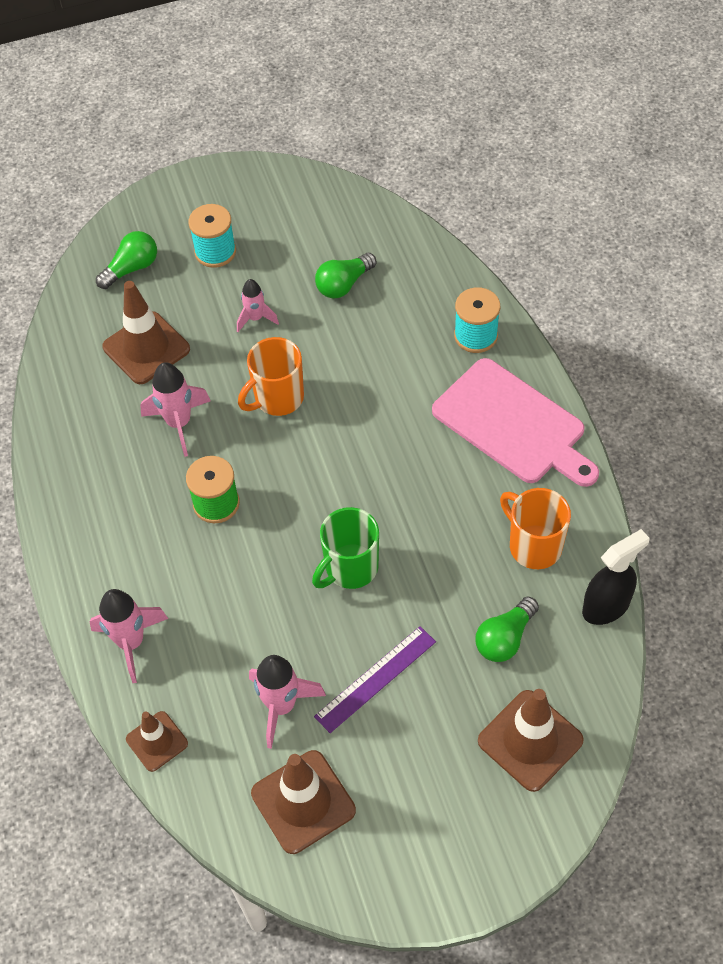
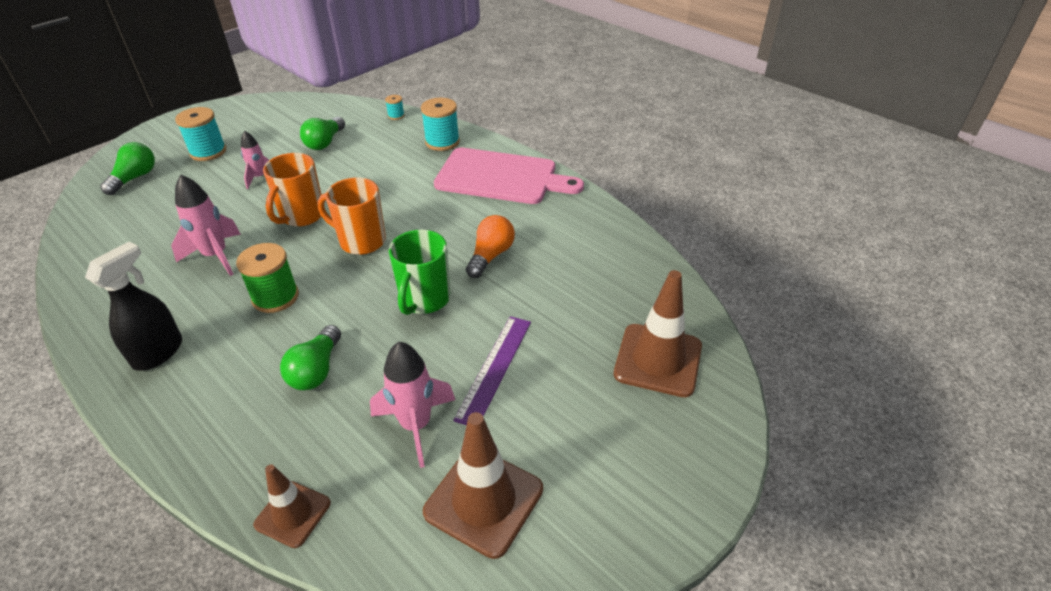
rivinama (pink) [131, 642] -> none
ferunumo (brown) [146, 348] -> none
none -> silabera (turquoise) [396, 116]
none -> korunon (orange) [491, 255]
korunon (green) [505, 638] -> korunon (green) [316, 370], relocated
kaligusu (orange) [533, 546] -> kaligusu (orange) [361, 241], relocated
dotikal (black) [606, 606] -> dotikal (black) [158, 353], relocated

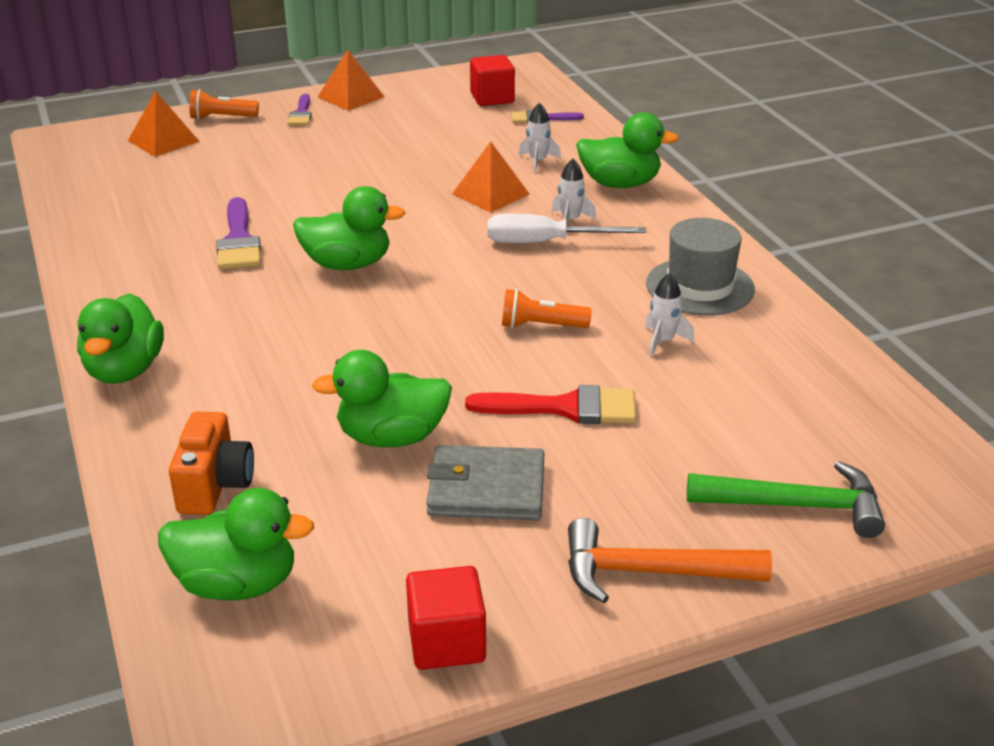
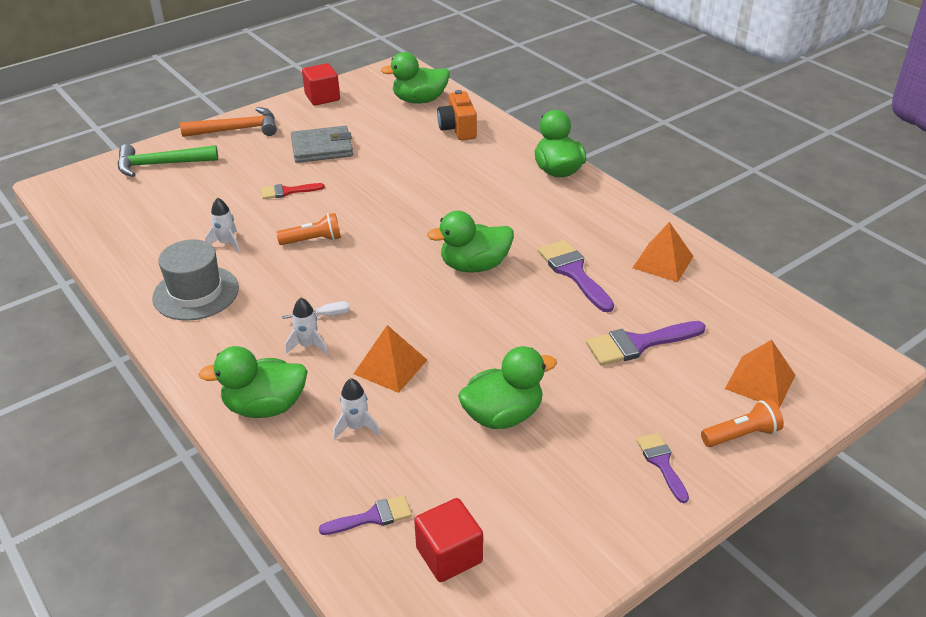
none -> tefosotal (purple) [638, 344]
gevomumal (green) [391, 437] -> gevomumal (green) [503, 415], relocated
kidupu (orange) [351, 97] -> kidupu (orange) [663, 262], relocated
tefosotal (red) [565, 408] -> tefosotal (red) [287, 191], x0.62
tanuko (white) [545, 242] -> tanuko (white) [325, 315], x0.50

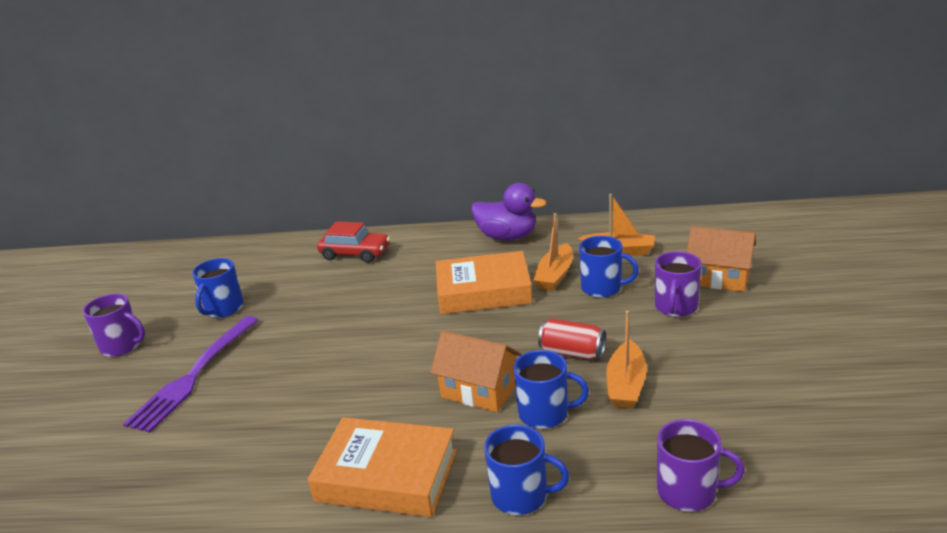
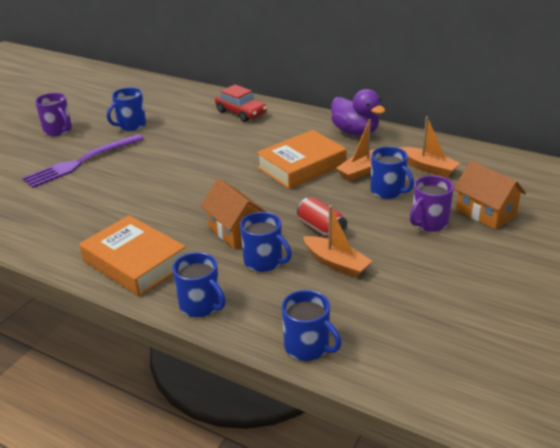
kaligusu (purple) [688, 492] -> kaligusu (blue) [307, 346]
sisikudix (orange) [483, 291] -> sisikudix (orange) [301, 166], 60 degrees counterclockwise
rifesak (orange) [626, 385] -> rifesak (orange) [336, 263], 90 degrees counterclockwise

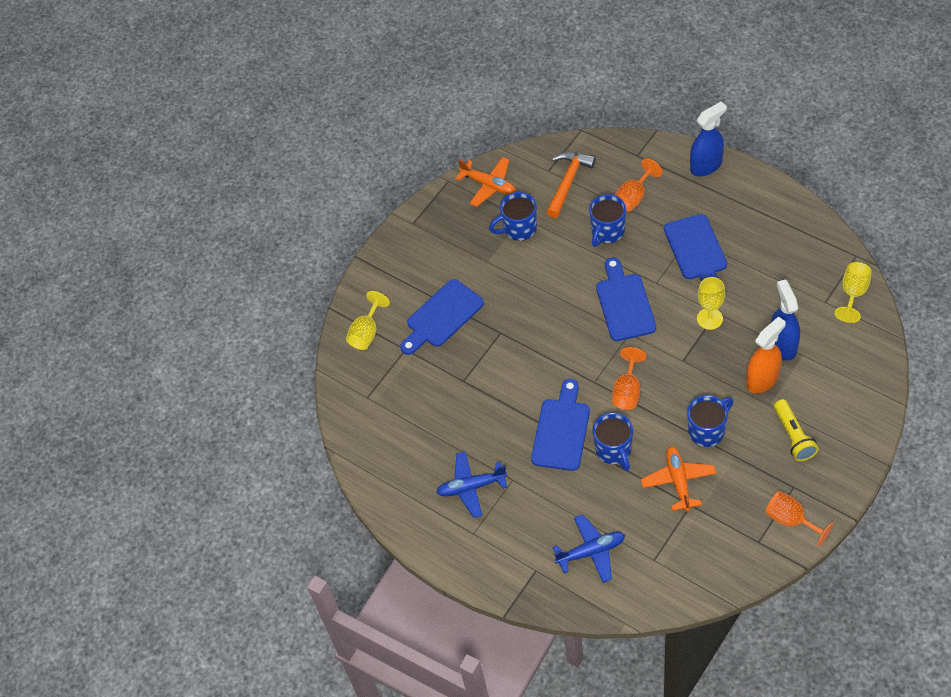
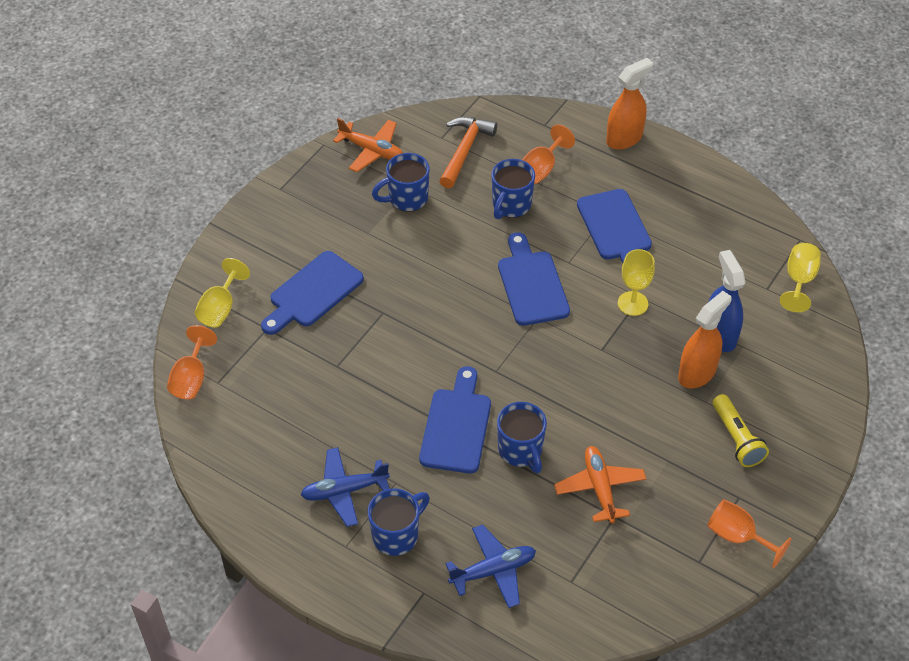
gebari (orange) [627, 391] -> gebari (orange) [191, 378], relocated
kaligusu (blue) [707, 431] -> kaligusu (blue) [396, 535], relocated
dotikal (blue) [706, 166] -> dotikal (orange) [624, 138]

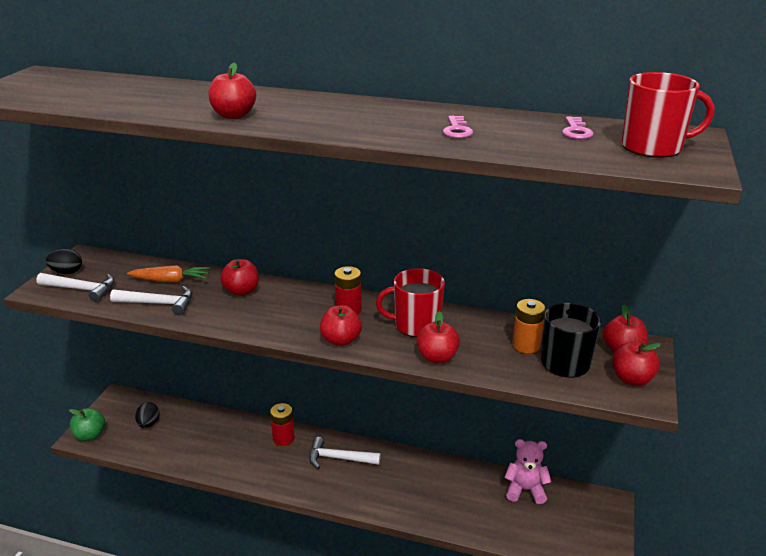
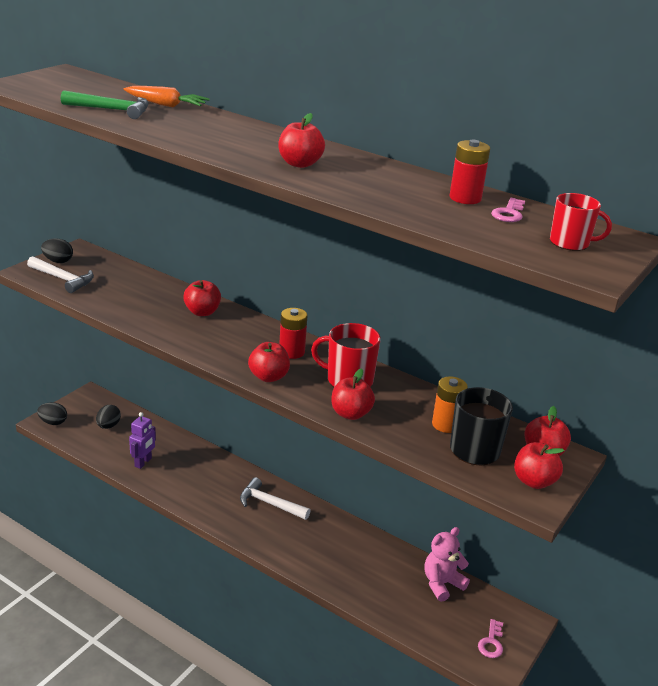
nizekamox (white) [158, 303] -> none
none -> nizekamox (green) [111, 110]
none -> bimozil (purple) [143, 462]
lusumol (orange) [170, 280] -> lusumol (orange) [166, 105], relocated
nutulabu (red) [234, 115] -> nutulabu (red) [300, 164], relocated
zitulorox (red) [283, 438] -> zitulorox (red) [465, 198], relocated
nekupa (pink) [457, 130] -> nekupa (pink) [491, 642], relocated
nutulabu (green) [90, 435] -> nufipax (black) [53, 422]
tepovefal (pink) [525, 490] -> tepovefal (pink) [442, 584], 60 degrees counterclockwise
kaligusu (red) [653, 147] -> kaligusu (red) [570, 243], x0.65

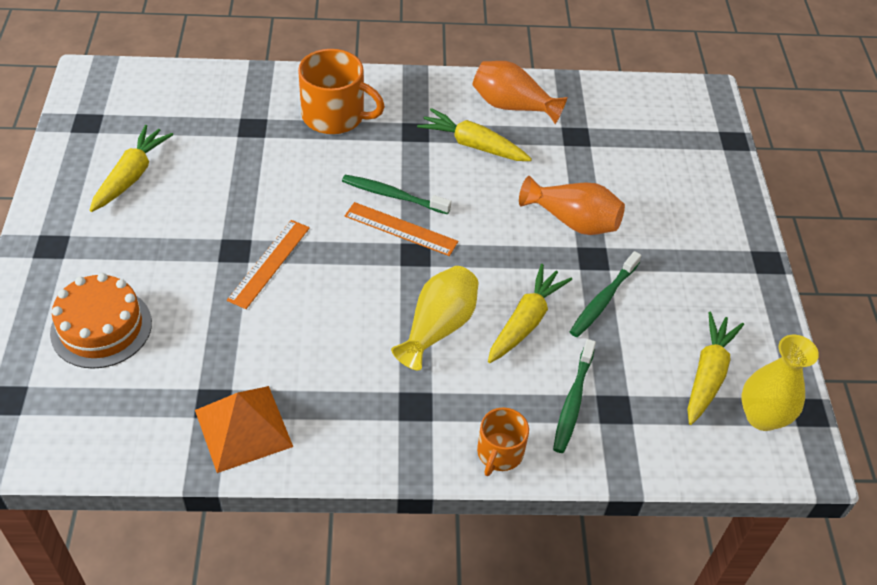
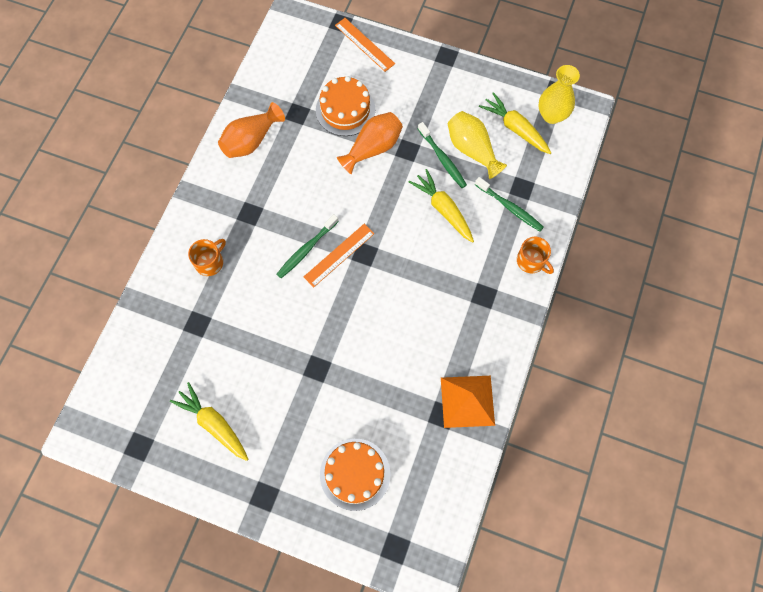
lusumol (yellow) [473, 145] -> none
none -> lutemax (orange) [345, 110]
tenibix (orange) [269, 263] -> tenibix (orange) [364, 44], relocated
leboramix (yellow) [438, 327] -> leboramix (yellow) [472, 150], relocated
kaligusu (orange) [334, 116] -> kaligusu (orange) [210, 262], x0.59

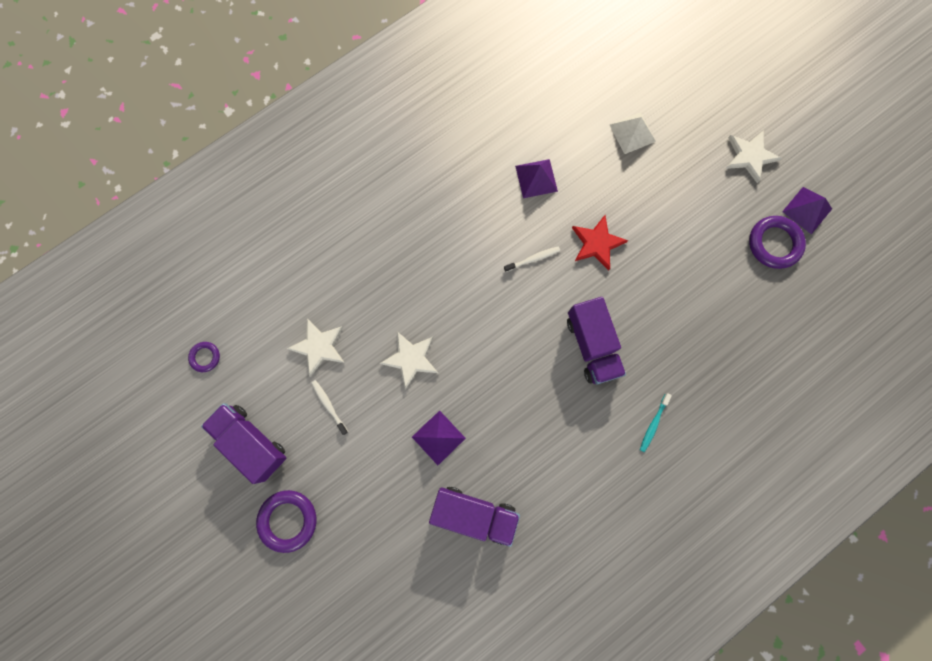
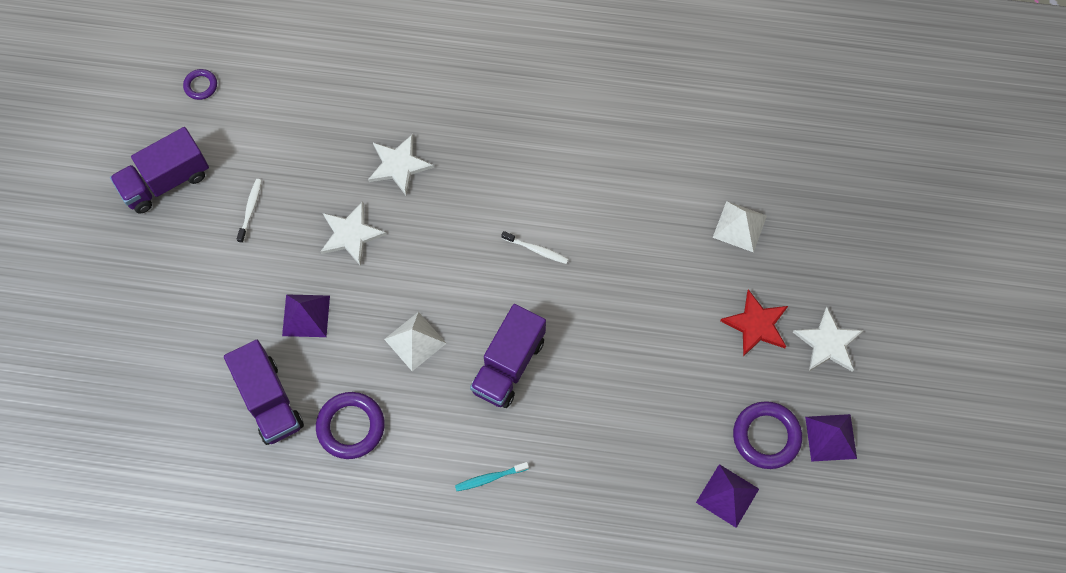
none -> kidupu (white) [415, 341]
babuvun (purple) [288, 520] -> babuvun (purple) [351, 427], relocated
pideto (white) [319, 347] -> pideto (white) [399, 165], relocated
kidupu (purple) [536, 178] -> kidupu (purple) [727, 495], relocated
pideto (red) [597, 243] -> pideto (red) [756, 325], relocated
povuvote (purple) [251, 442] -> povuvote (purple) [166, 181], 120 degrees counterclockwise

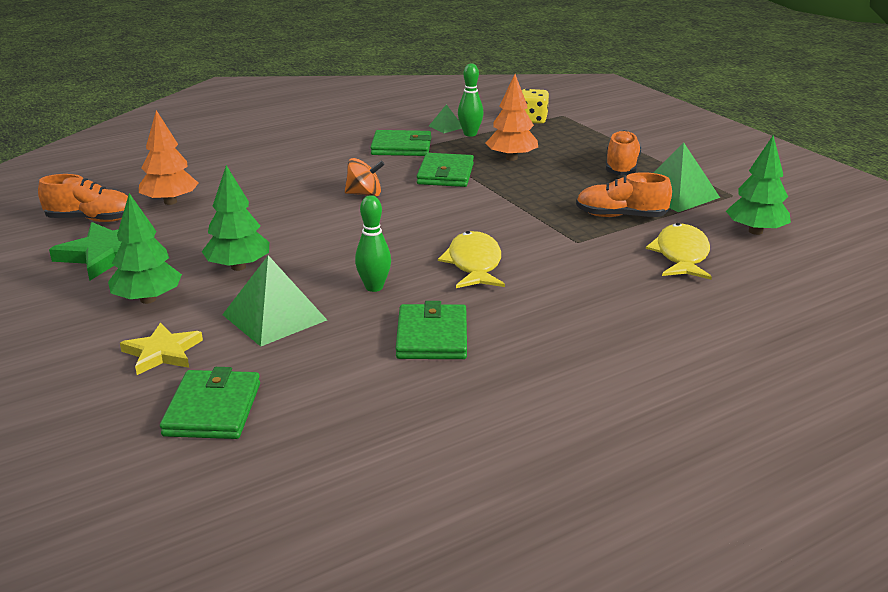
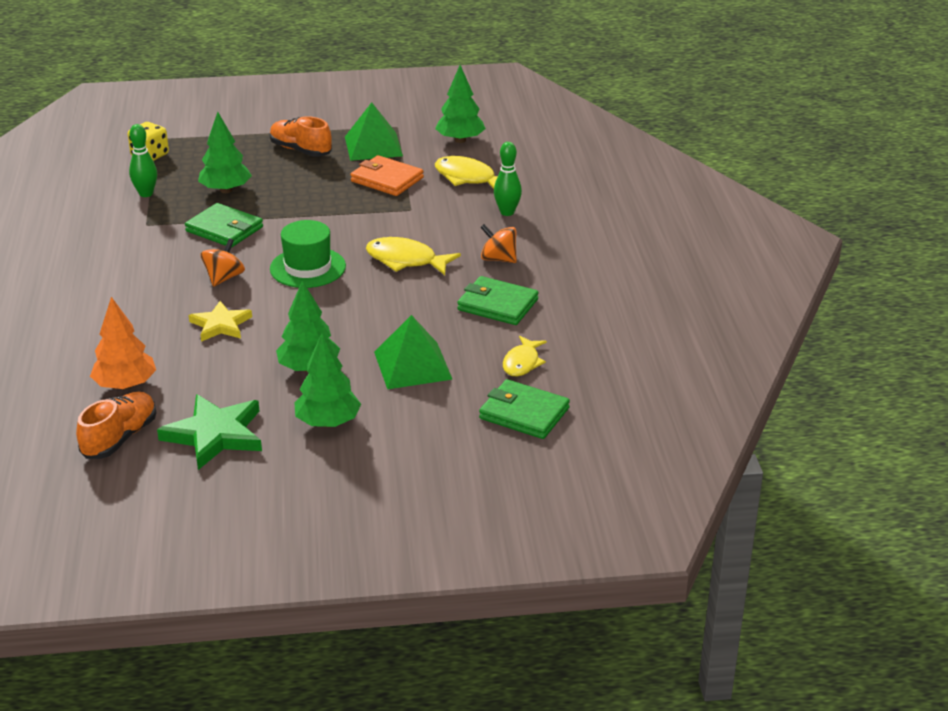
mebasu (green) [401, 147] -> none
kidupu (green) [446, 127] -> none
none -> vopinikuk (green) [307, 268]
none -> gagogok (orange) [498, 259]
none -> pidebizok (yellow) [522, 363]
pideto (yellow) [162, 352] -> pideto (yellow) [220, 325], relocated
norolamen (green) [374, 287] -> norolamen (green) [507, 212], relocated
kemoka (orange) [621, 216] -> mebasu (orange) [387, 179]
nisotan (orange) [511, 158] -> nisotan (green) [226, 190]

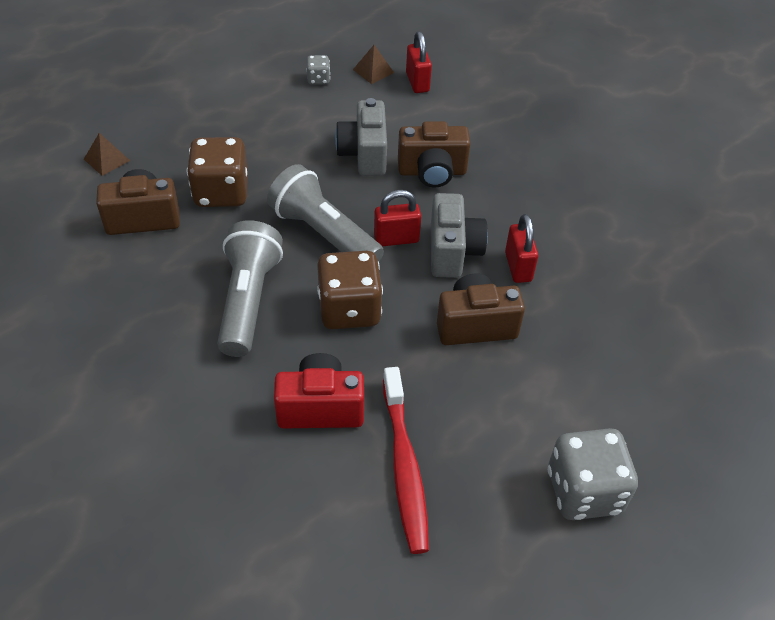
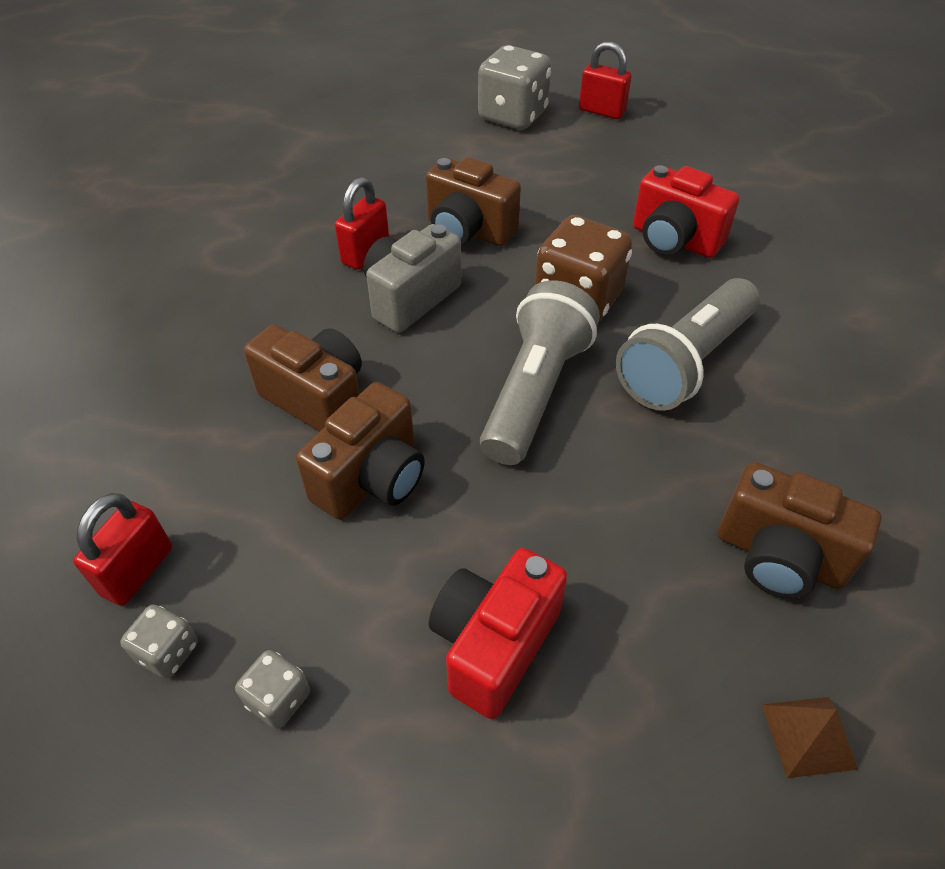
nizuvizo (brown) [221, 192] -> none
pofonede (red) [404, 467] -> none
none -> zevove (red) [494, 644]
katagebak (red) [396, 239] -> katagebak (red) [601, 111], relocated
kidupu (brown) [373, 71] -> nizuvizo (grey) [168, 652]
zevove (grey) [364, 154] -> zevove (brown) [371, 478]
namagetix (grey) [324, 234] -> namagetix (grey) [534, 392], 150 degrees counterclockwise

